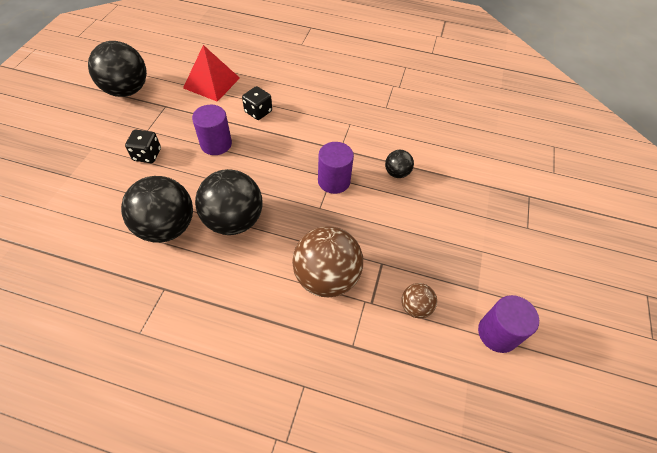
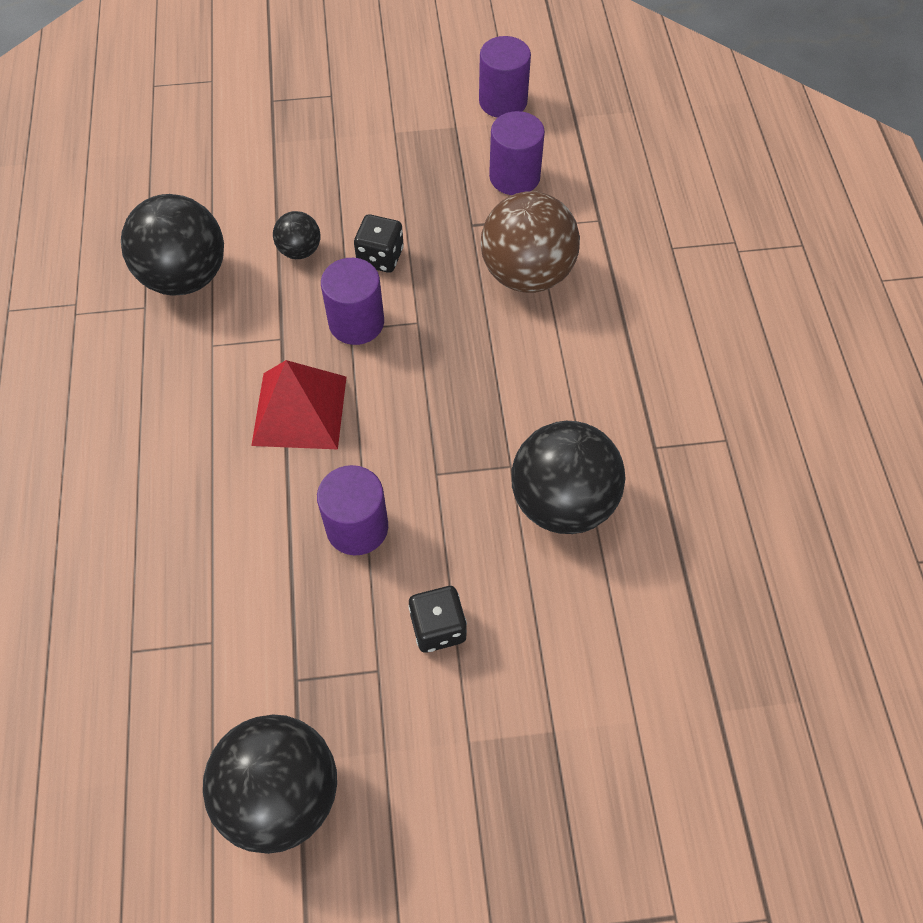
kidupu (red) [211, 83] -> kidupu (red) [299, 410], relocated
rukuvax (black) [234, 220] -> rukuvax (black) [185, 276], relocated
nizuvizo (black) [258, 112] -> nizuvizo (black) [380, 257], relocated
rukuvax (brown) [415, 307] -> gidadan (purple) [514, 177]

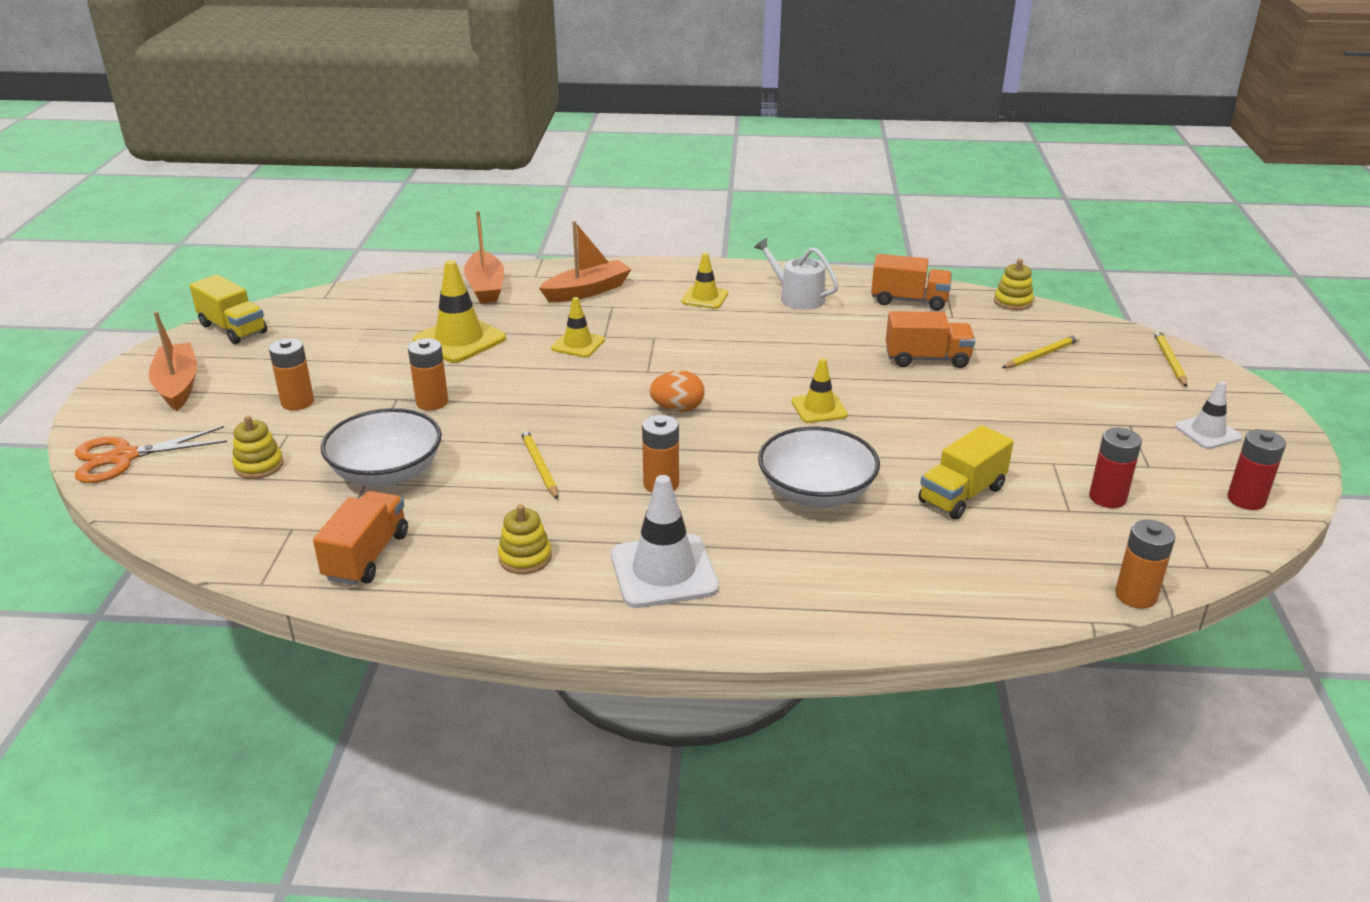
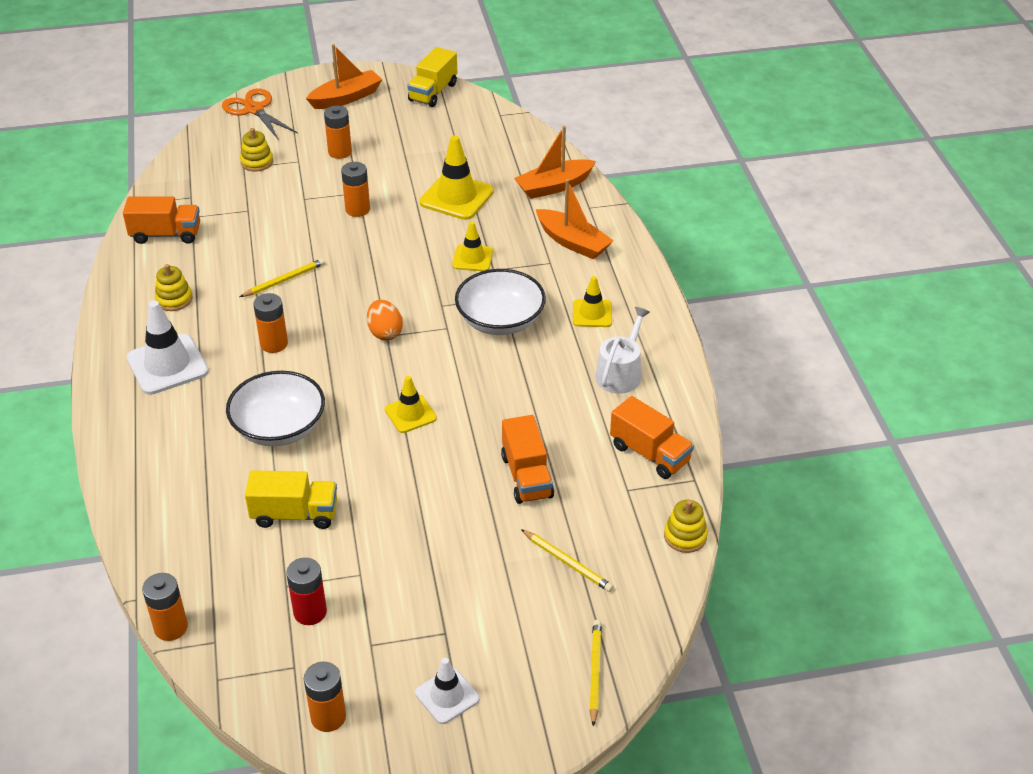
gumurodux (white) [387, 473] -> gumurodux (white) [500, 321], relocated
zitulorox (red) [1246, 499] -> zitulorox (orange) [328, 717]
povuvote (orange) [909, 301] -> povuvote (orange) [650, 454], 45 degrees counterclockwise
povuvote (yellow) [961, 495] -> povuvote (yellow) [295, 514], 150 degrees clockwise
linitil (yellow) [1169, 361] -> linitil (yellow) [595, 672], 75 degrees counterclockwise

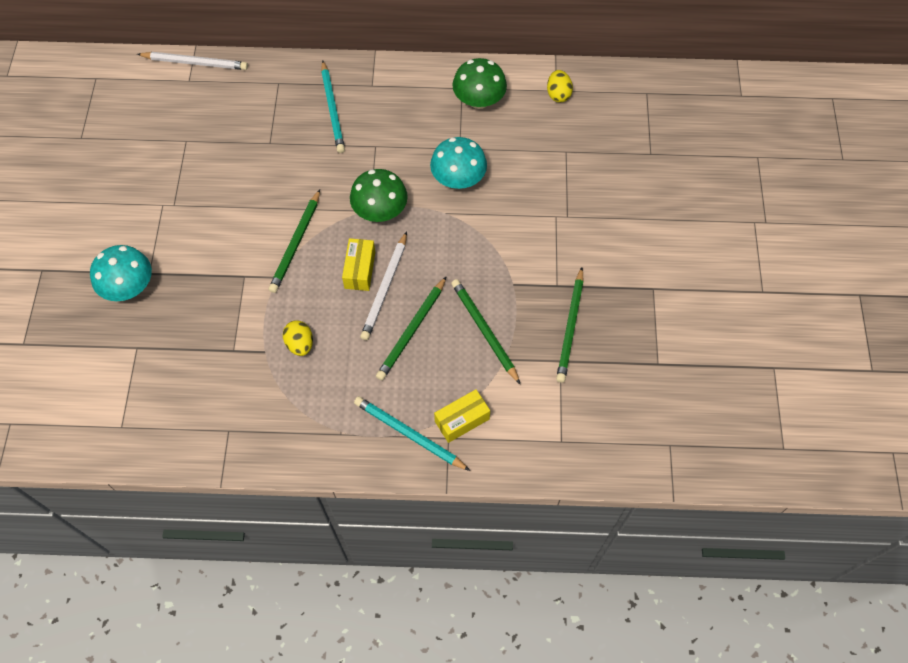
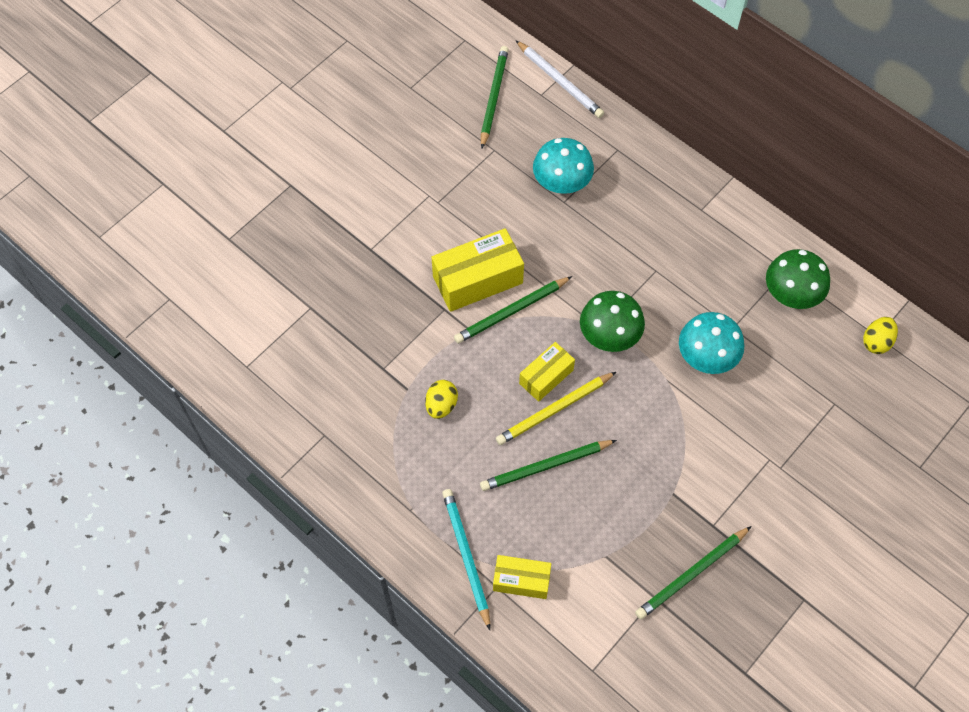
linitil (turquoise) [333, 109] -> none
none -> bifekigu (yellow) [478, 280]
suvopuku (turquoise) [129, 286] -> suvopuku (turquoise) [561, 182], relocated
linitil (green) [484, 331] -> linitil (green) [493, 97], relocated
linitil (white) [385, 288] -> linitil (yellow) [554, 410]

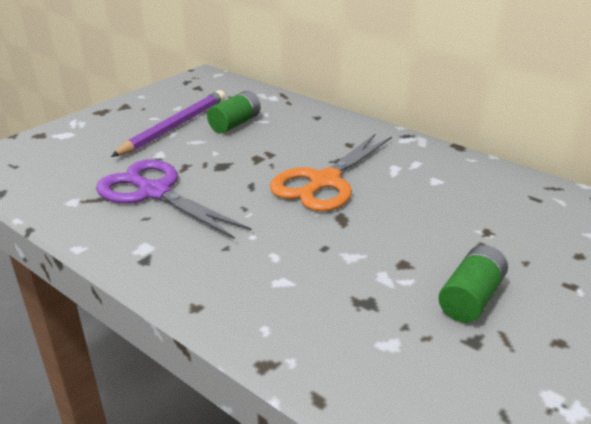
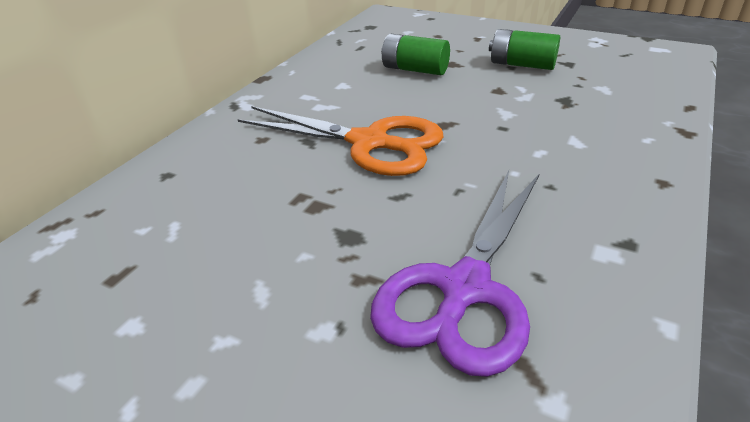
linitil (purple) [175, 126] -> none
zitulorox (green) [235, 124] -> zitulorox (green) [415, 69], relocated

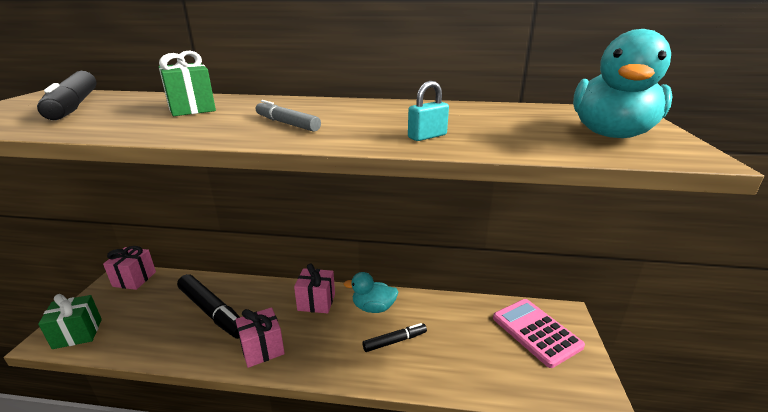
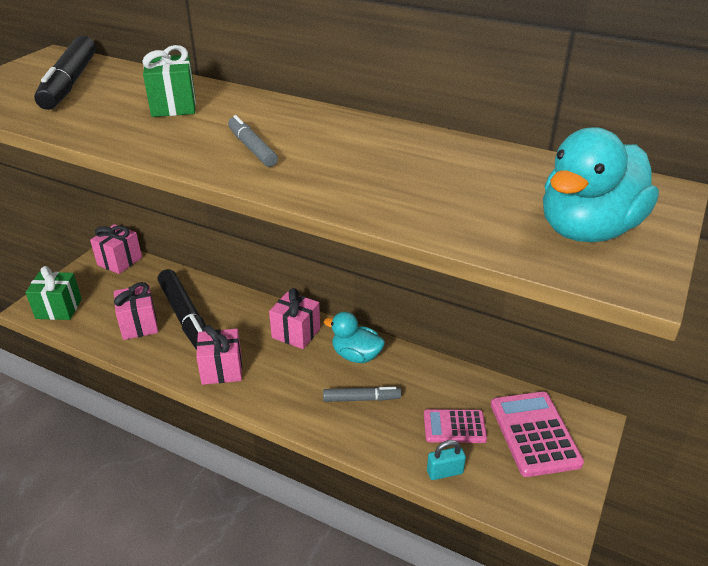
none -> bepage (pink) [139, 325]
none -> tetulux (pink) [454, 427]
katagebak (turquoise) [427, 136] -> katagebak (turquoise) [444, 472], relocated
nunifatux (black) [395, 341] -> nunifatux (grey) [361, 399]

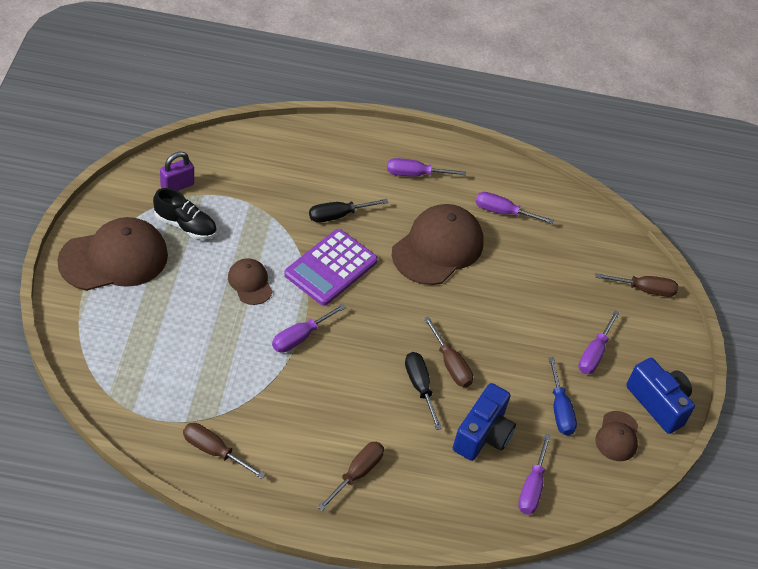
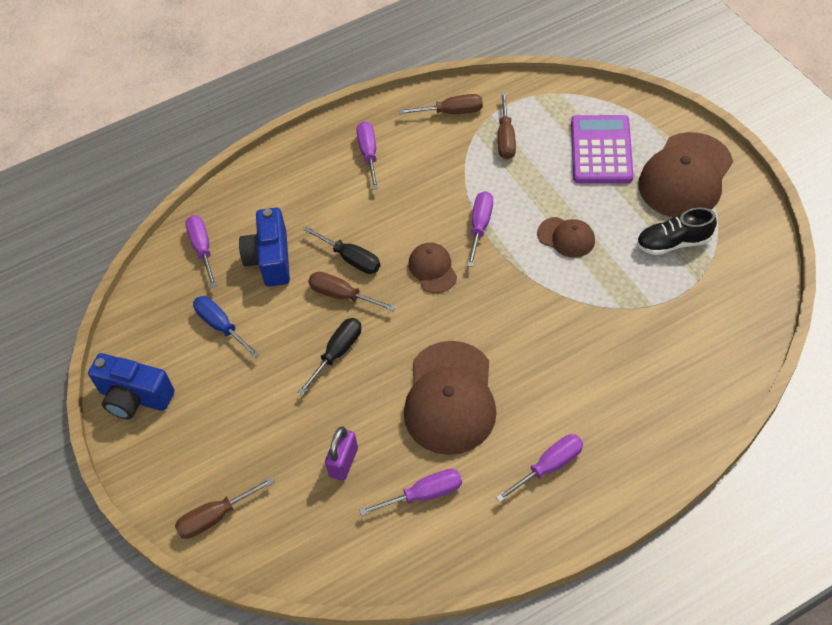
katagebak (purple) [177, 186] -> katagebak (purple) [343, 462], relocated
tetulux (purple) [331, 268] -> tetulux (purple) [601, 150], relocated
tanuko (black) [338, 215] -> tanuko (black) [337, 353], relocated
tanuko (brown) [357, 474] -> tanuko (brown) [505, 138], relocated
tanuko (purple) [594, 353] -> tanuko (purple) [369, 154], relocated
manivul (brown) [617, 436] -> manivul (brown) [432, 269], relocated

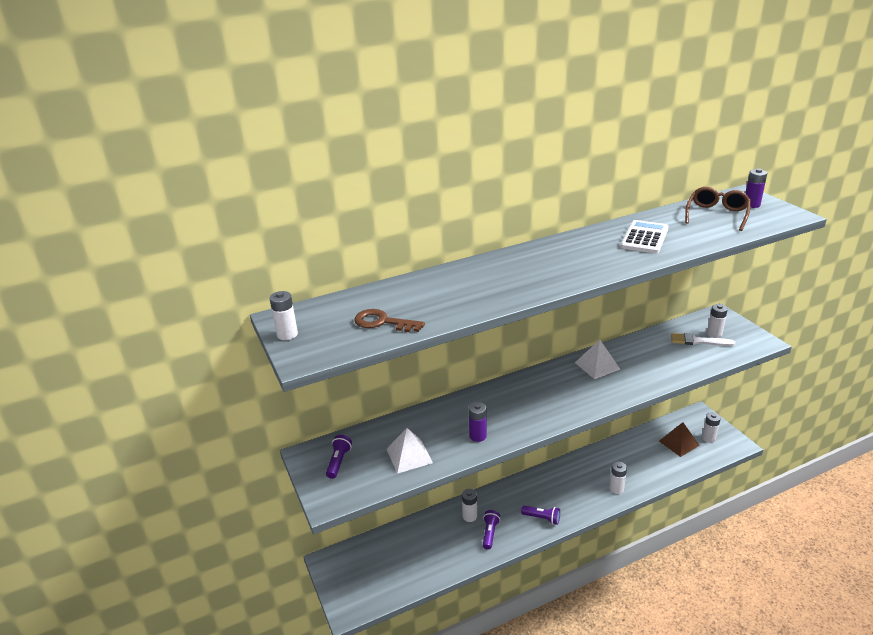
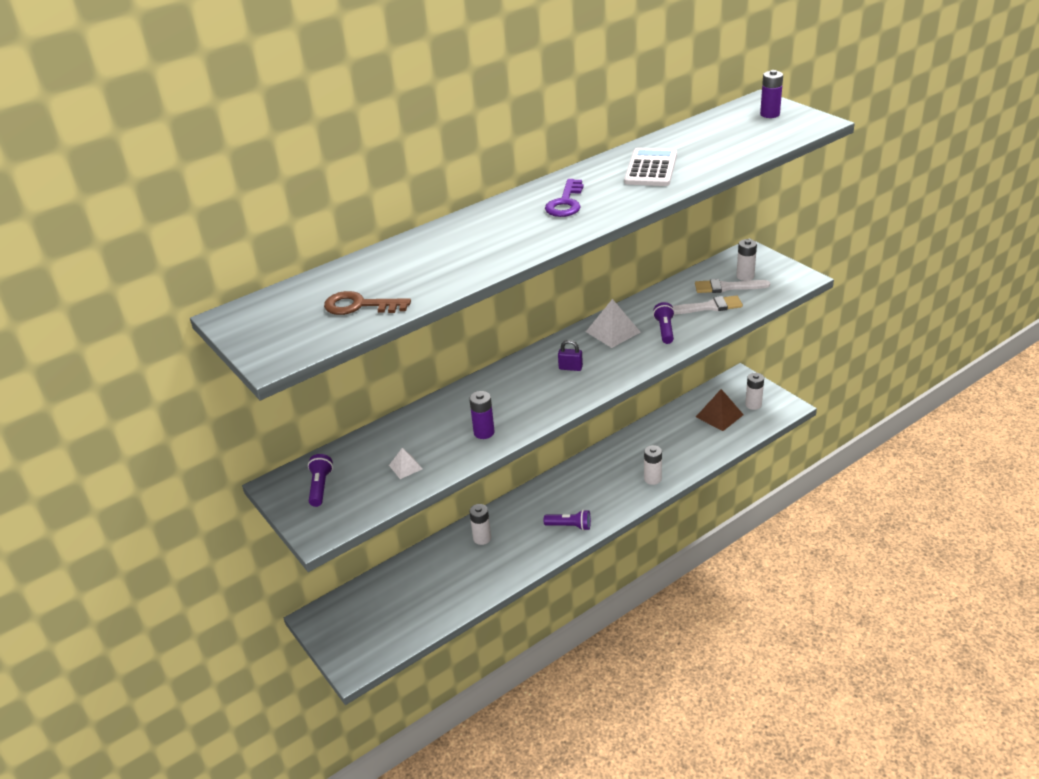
zitulorox (white) [287, 334] -> none
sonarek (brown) [717, 215] -> none
none -> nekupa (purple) [565, 203]
none -> katagebak (purple) [570, 368]
none -> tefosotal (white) [708, 307]
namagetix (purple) [490, 533] -> namagetix (purple) [665, 330], relocated
kidupu (white) [409, 456] -> kidupu (white) [405, 467], x0.57

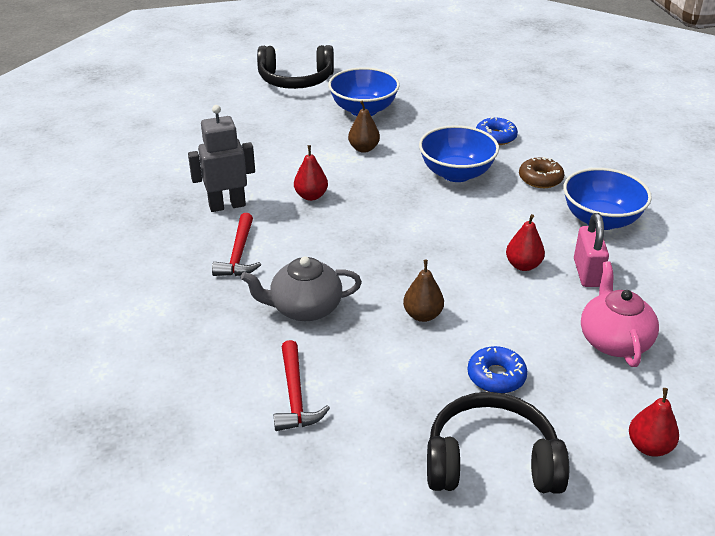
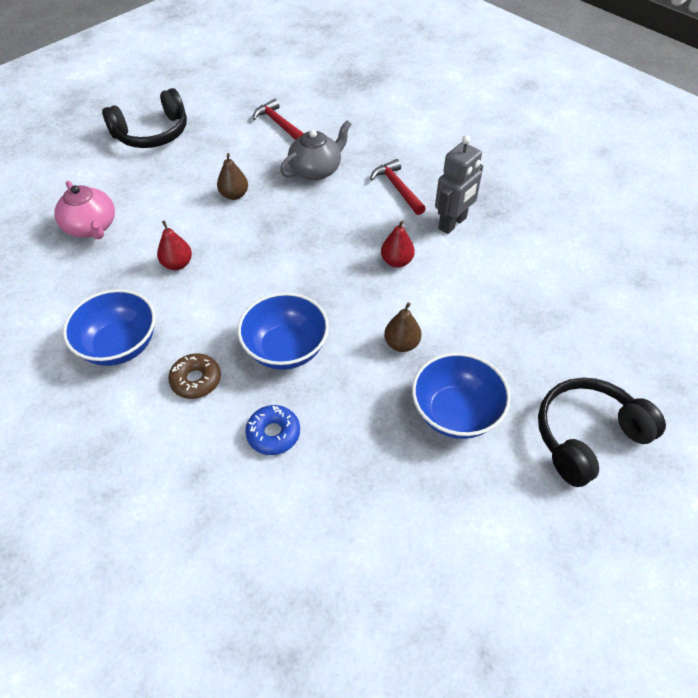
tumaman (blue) [496, 376] -> none
katagebak (pink) [587, 273] -> none
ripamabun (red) [649, 446] -> none

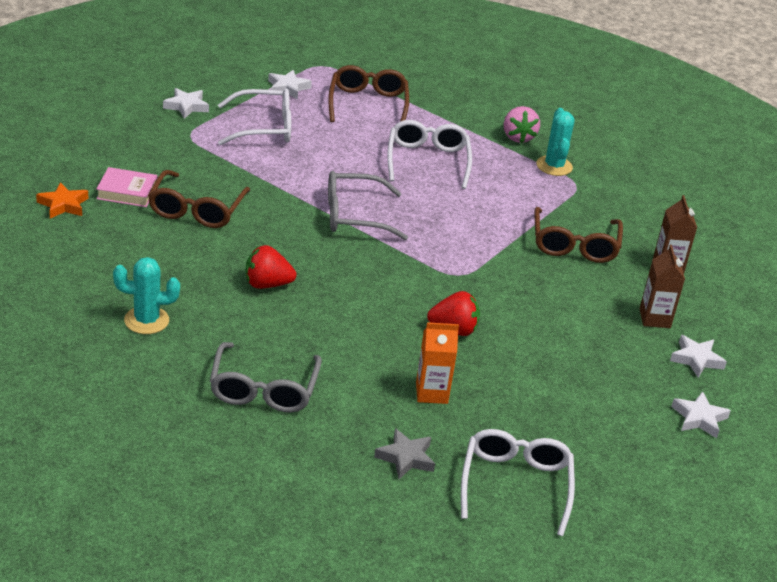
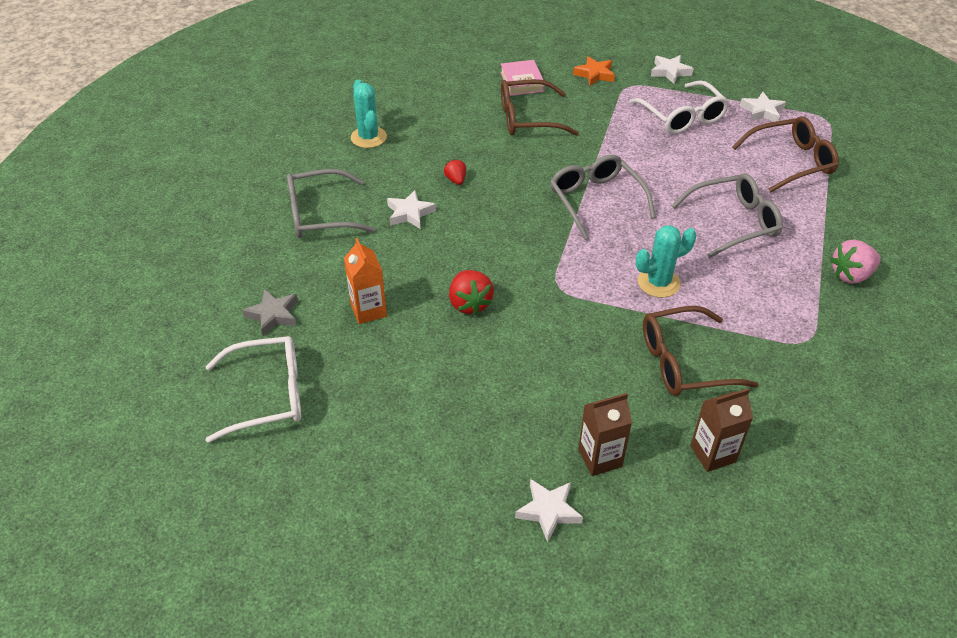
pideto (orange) [63, 205] -> pideto (orange) [594, 74], relocated
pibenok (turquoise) [554, 166] -> pibenok (turquoise) [658, 283], relocated
pideto (white) [699, 418] -> pideto (white) [410, 213], relocated
sonarek (white) [427, 160] -> sonarek (grey) [734, 222]
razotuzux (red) [267, 284] -> razotuzux (red) [456, 180], x0.58

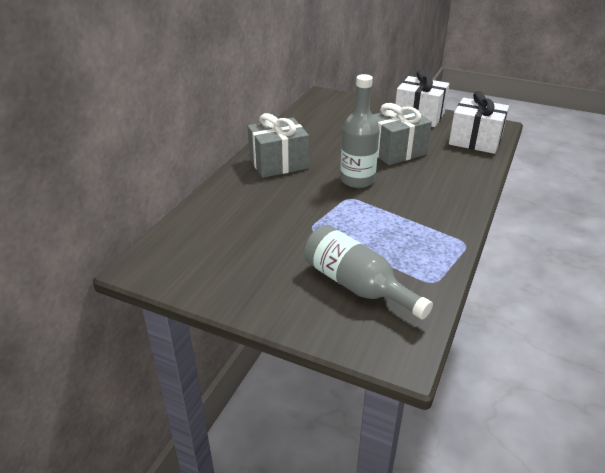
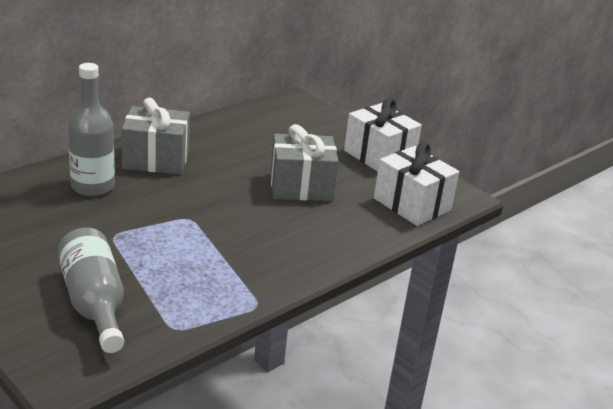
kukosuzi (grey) [357, 180] -> kukosuzi (grey) [92, 186], relocated

